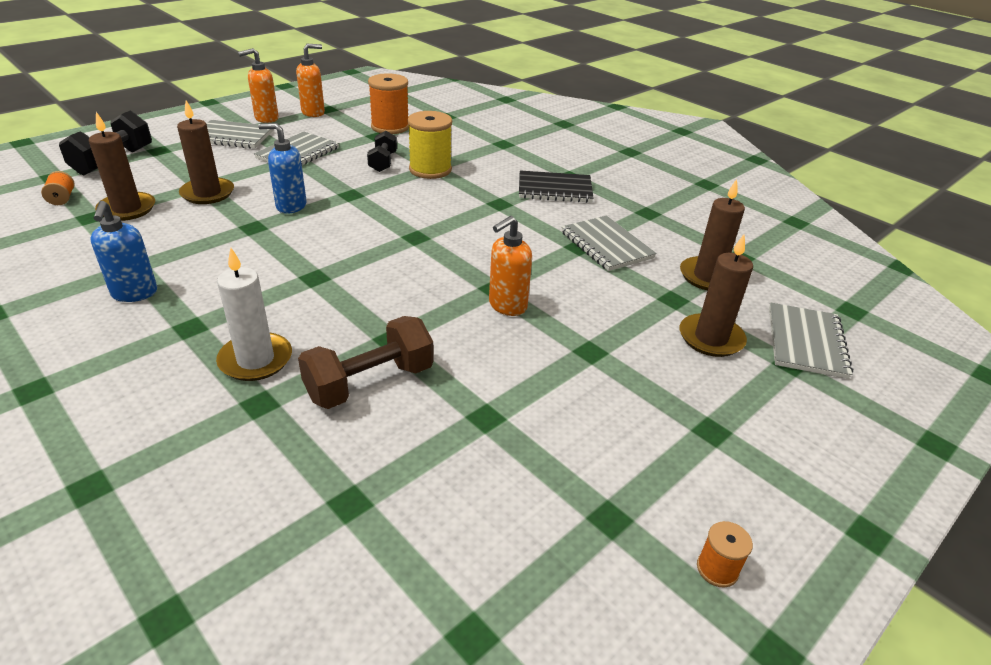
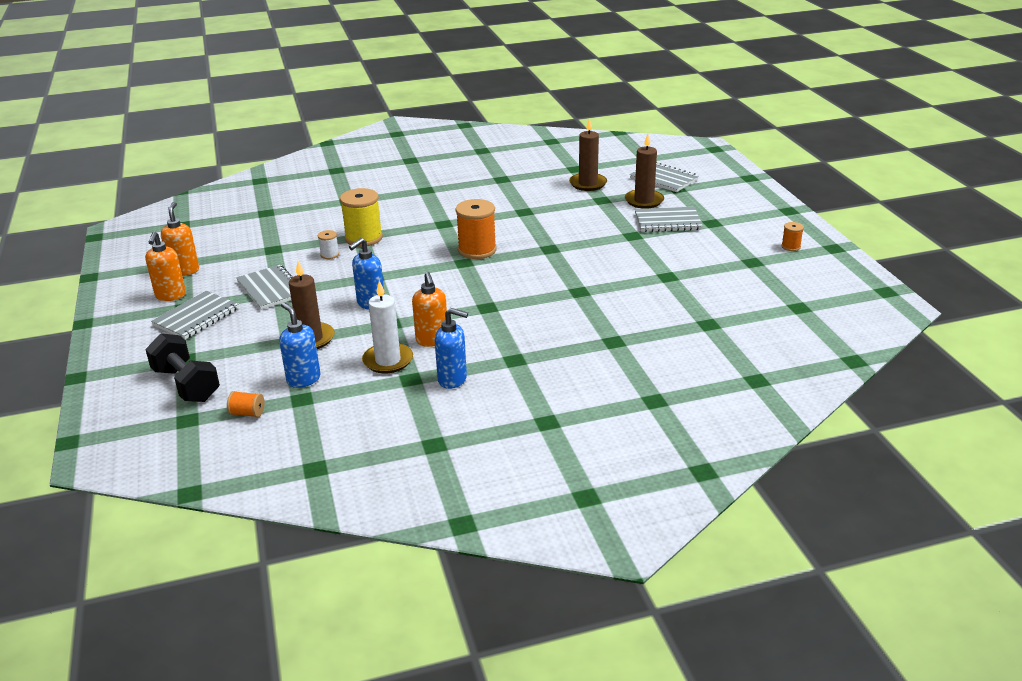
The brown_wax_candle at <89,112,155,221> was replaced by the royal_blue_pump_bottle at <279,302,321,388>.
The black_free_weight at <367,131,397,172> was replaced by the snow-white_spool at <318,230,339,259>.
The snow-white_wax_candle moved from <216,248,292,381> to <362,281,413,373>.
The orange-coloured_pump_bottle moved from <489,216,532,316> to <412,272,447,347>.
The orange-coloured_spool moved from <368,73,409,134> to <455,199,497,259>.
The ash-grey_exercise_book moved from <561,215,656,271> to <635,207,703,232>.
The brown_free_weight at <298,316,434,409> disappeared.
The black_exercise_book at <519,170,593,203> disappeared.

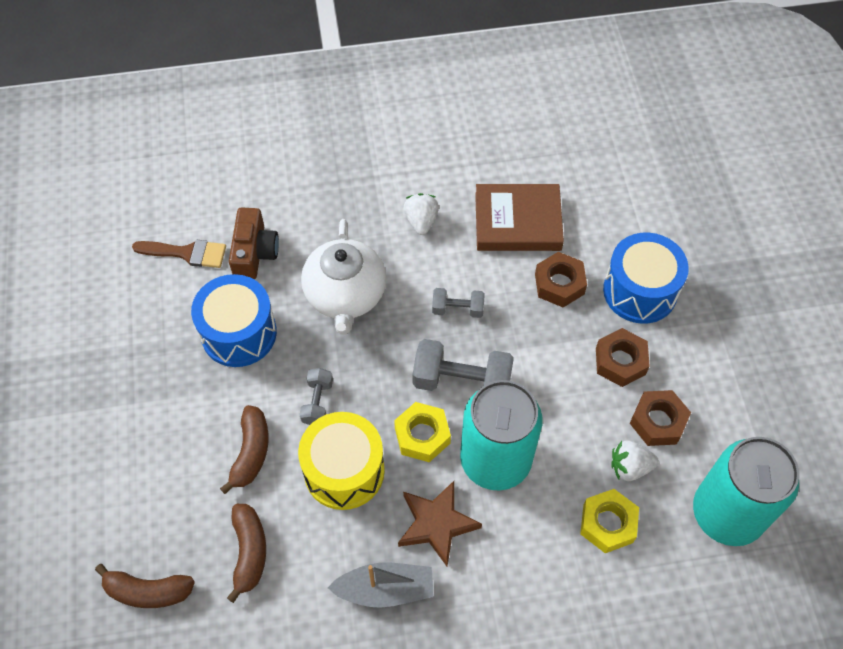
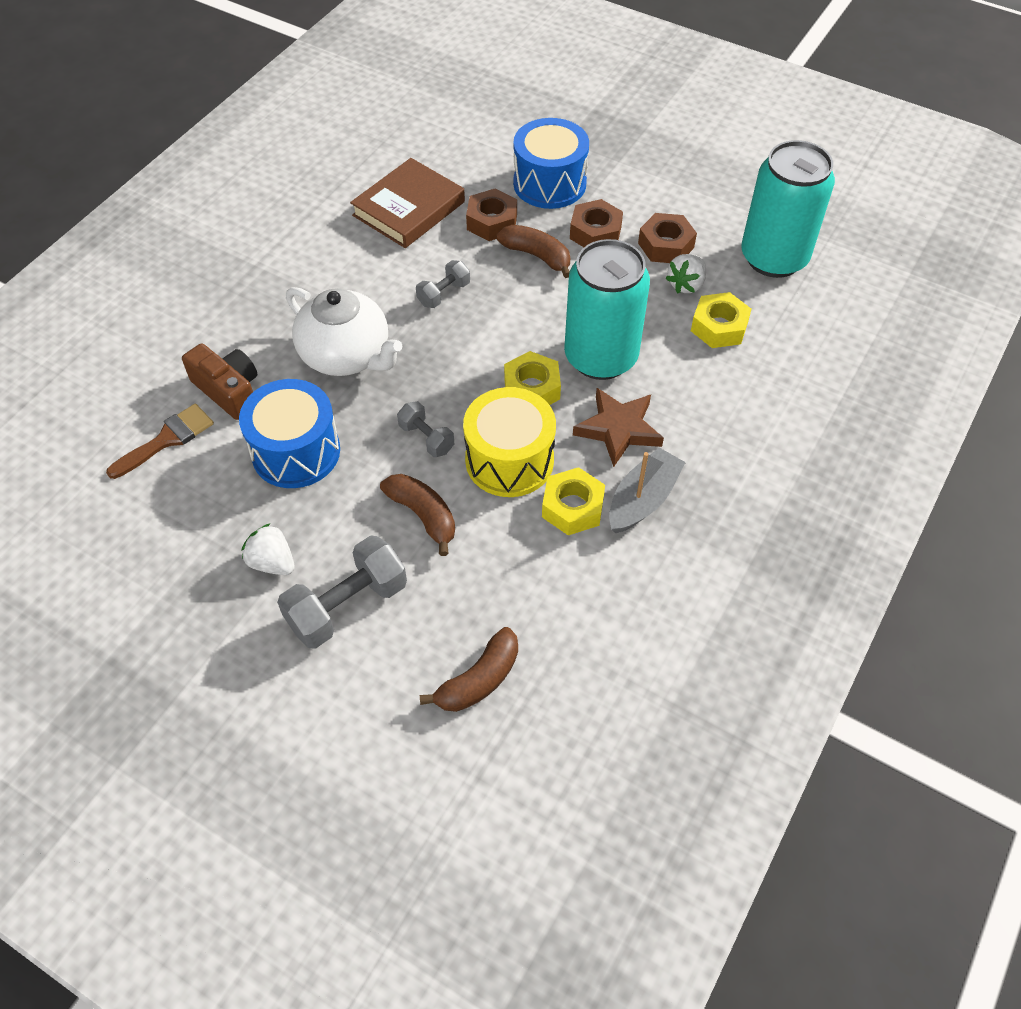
The snow-white_berry moved from <403,193,439,235> to <242,523,295,575>.
The ash-grey_free_weight moved from <412,339,514,391> to <277,535,407,649>.
The brown_banana_fruit moved from <227,504,266,603> to <496,225,570,278>.
The bright_yellow_hex_nut at <542,467,605,535> appeared.

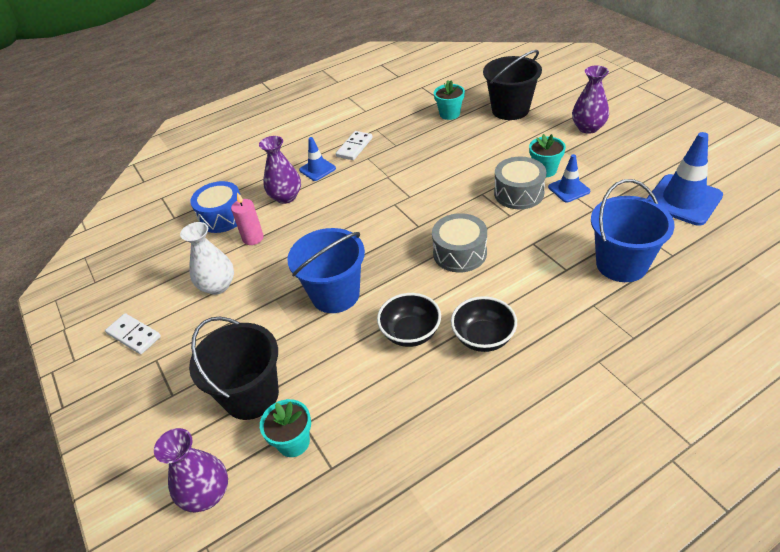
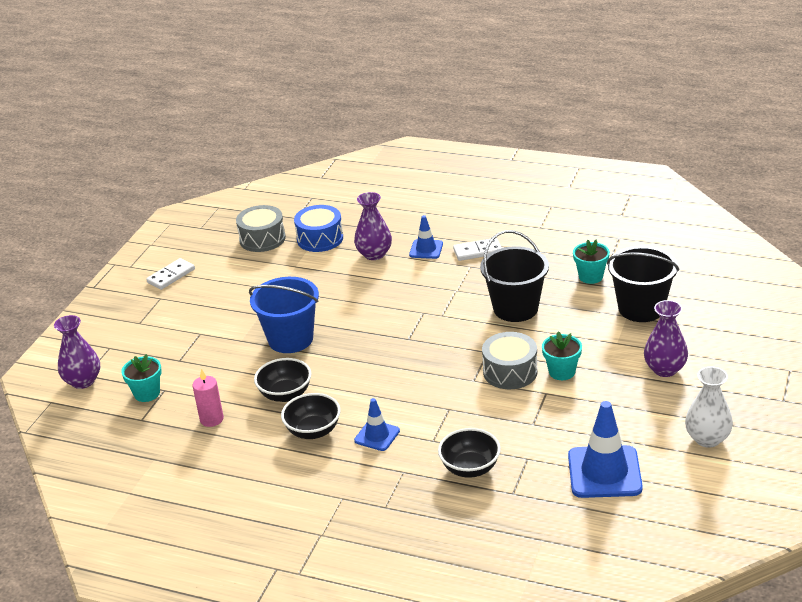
The snow-white_domino_piece at <105,313,161,354> turned 45 degrees clockwise.
The rose-pink_wax_candle moved from <231,192,264,245> to <192,368,224,427>.
The ash-grey_snare_drum moved from <432,213,487,272> to <236,205,286,252>.
The royal_blue_safety_cone moved from <548,154,590,202> to <354,398,400,451>.
The royal_blue_sand_bucket at <591,179,675,282> was replaced by the black_deep_dish at <438,428,501,478>.
The black_sand_bucket moved from <189,317,279,420> to <480,230,549,322>.
The snow-white_tall_vase moved from <180,222,234,295> to <685,367,733,448>.

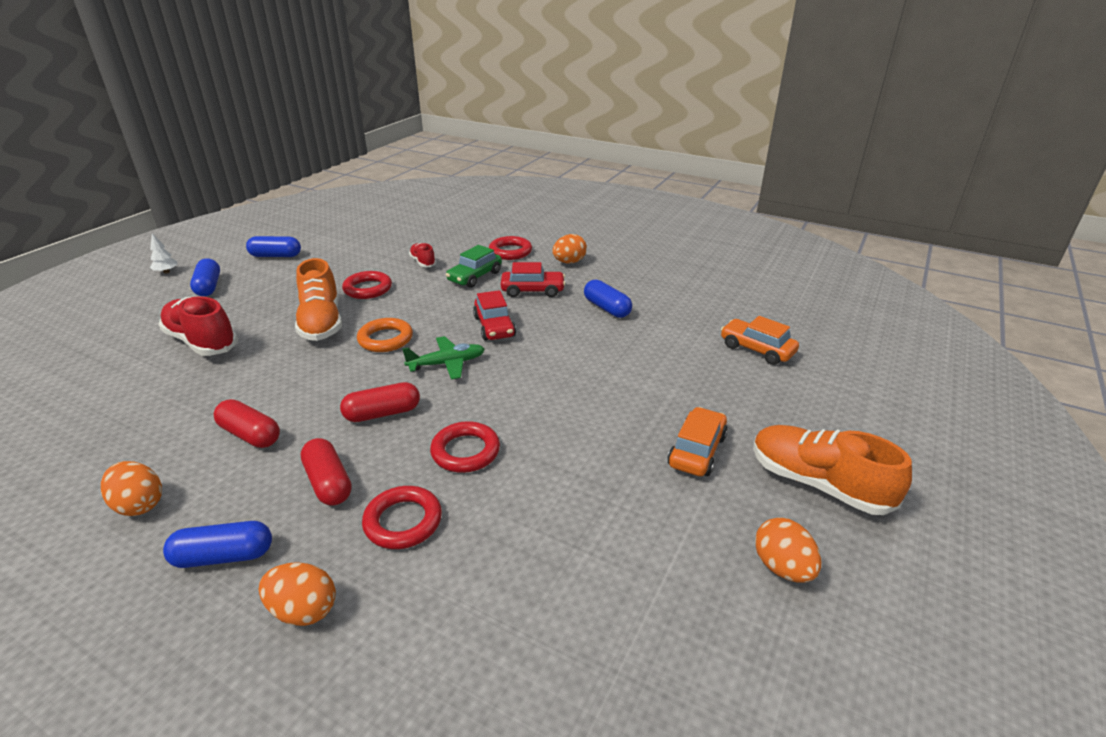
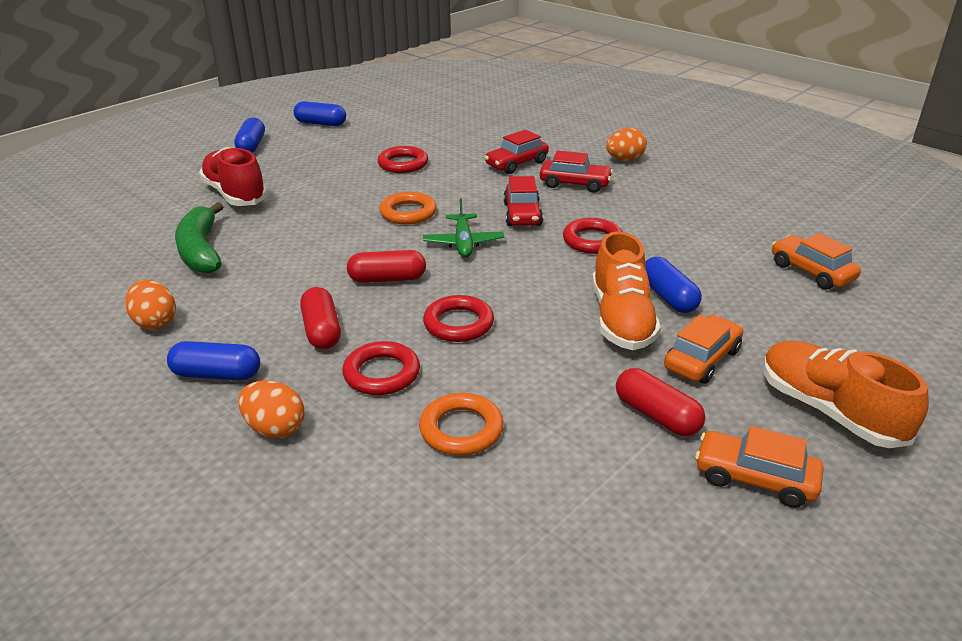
The emerald_banana_fruit at <175,202,224,274> appeared.
The orange-coloured_ring at <419,393,504,456> appeared.
The emerald_toy_plane at <402,336,485,380> turned 90 degrees clockwise.
The emerald_toy_car at <446,245,502,288> became the red_toy_car at <484,130,549,174>.
The red_ring moved from <489,236,532,260> to <563,218,623,254>.
The orange-coloured_lace-up_shoe moved from <295,258,342,341> to <592,231,661,350>.
The red_pill moved from <214,399,280,448> to <616,368,706,436>.
The royal_blue_pill moved from <584,280,632,318> to <646,257,702,313>.
The orange-coloured_egg at <755,517,821,582> was replaced by the orange-coloured_toy_car at <695,426,824,508>.
The snow-white_tree at <150,233,177,274> disappeared.
The red_lace-up_shoe at <409,243,436,267> disappeared.

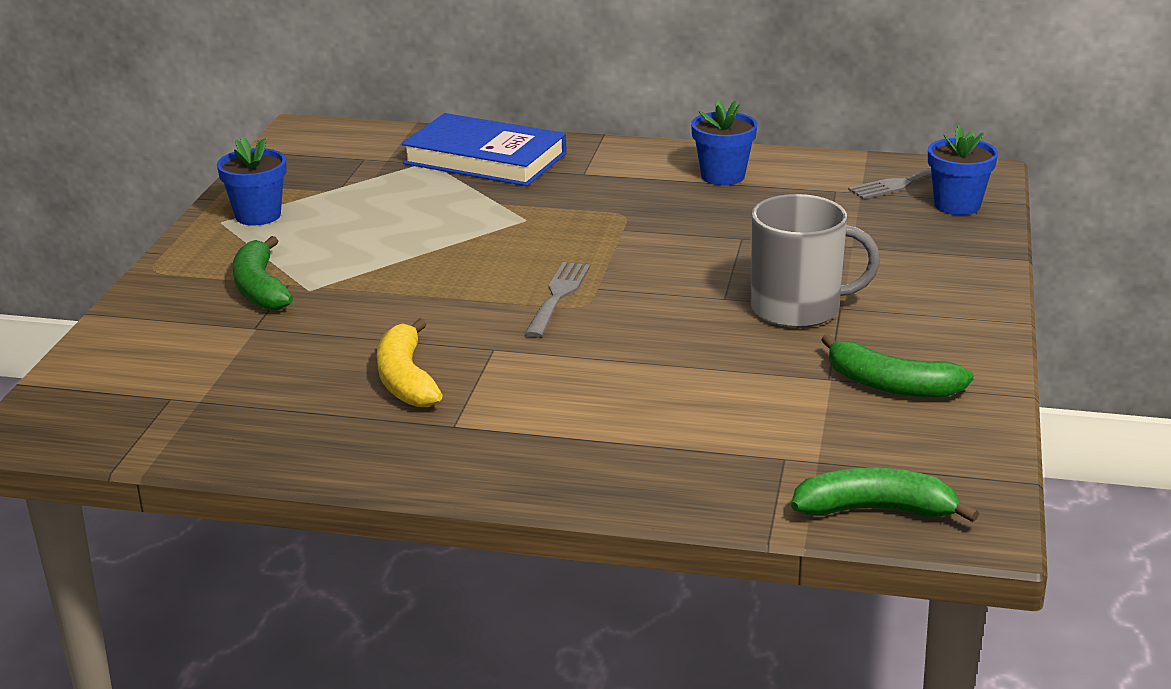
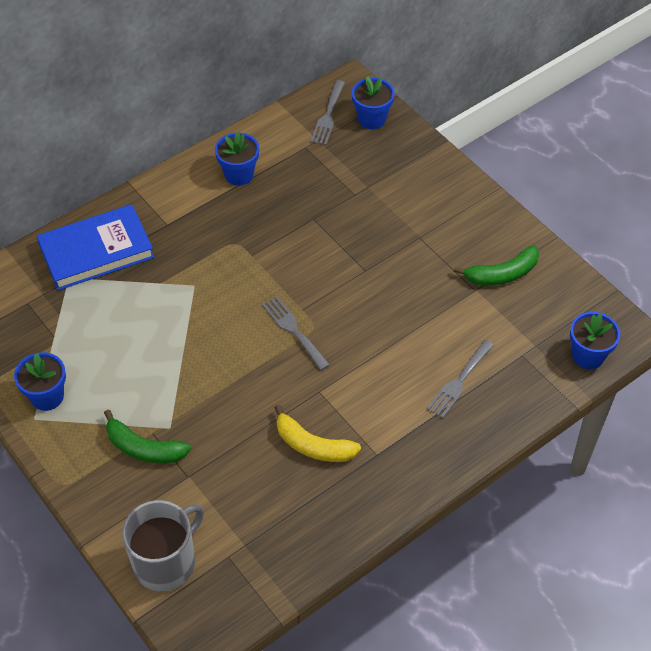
The ash-grey_coffee_mug moved from <751,194,880,328> to <122,500,204,591>.
The ash-grey_dinner_fork at <426,340,494,418> appeared.
The emerald_banana_fruit at <791,467,979,522> was replaced by the royal_blue_flower_pot at <570,312,620,369>.

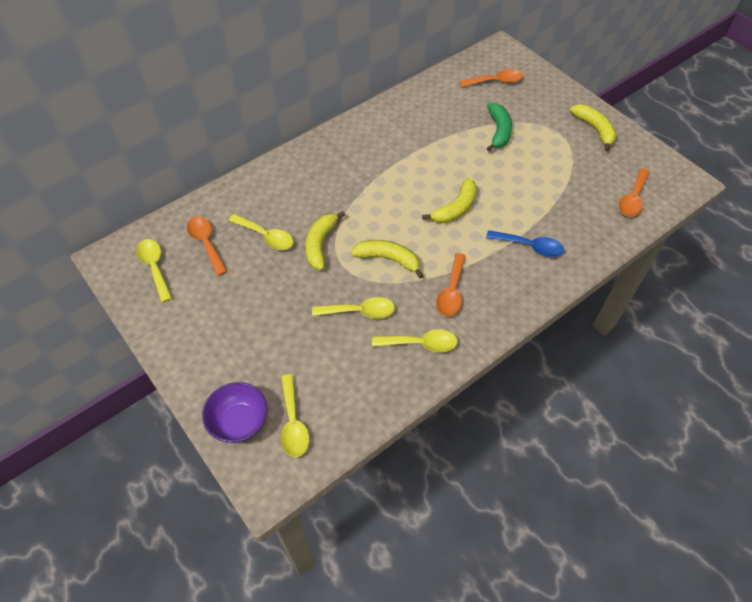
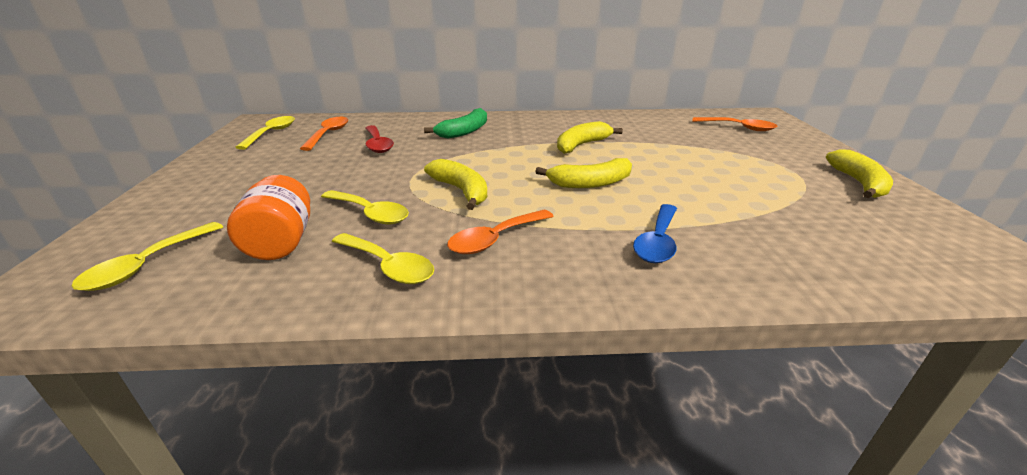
The orange-coloured_preserve_jar at <227,175,310,260> appeared.
The bright_yellow_spoon at <229,214,293,250> became the red_spoon at <365,125,394,153>.
The emerald_banana_fruit moved from <487,103,512,151> to <424,108,487,138>.
The bright_yellow_banana_fruit moved from <305,211,345,270> to <557,121,623,154>.
The royal_blue_spoon at <486,230,564,257> turned 60 degrees clockwise.
The royal_purple_deep_dish at <202,382,267,443> disappeared.
The orange-coloured_spoon at <619,168,649,217> disappeared.

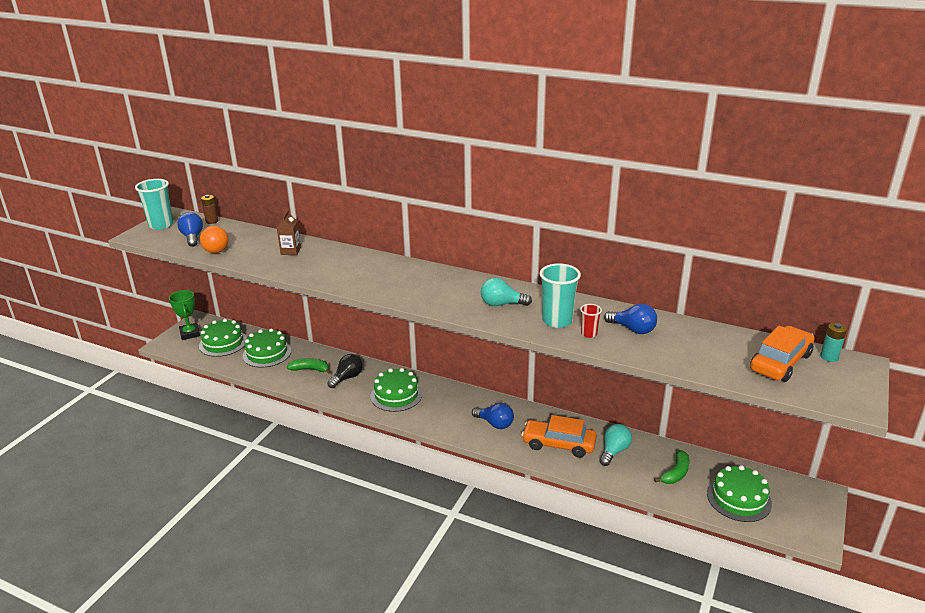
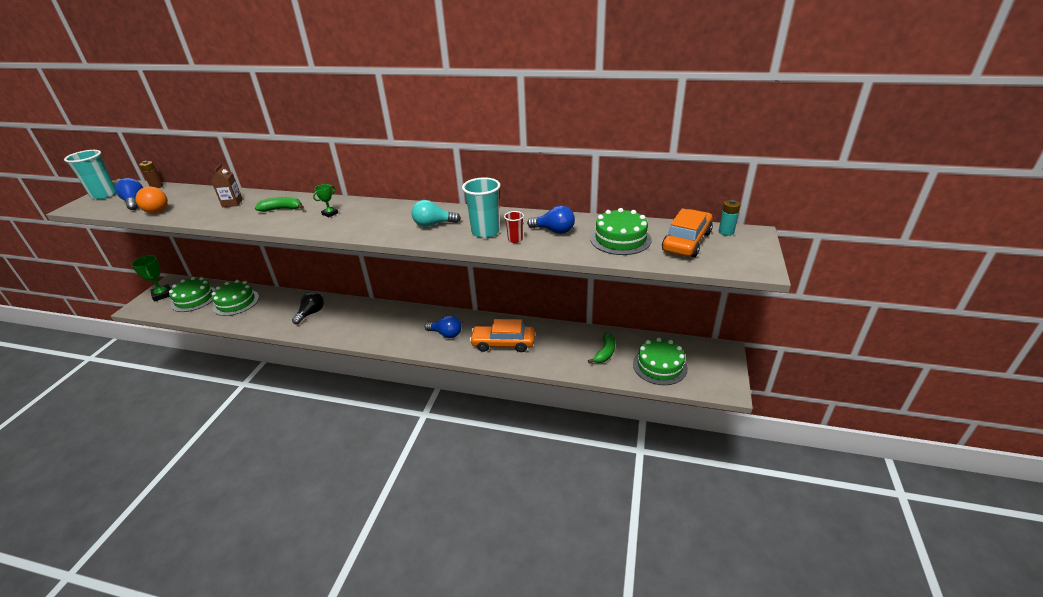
The emerald_banana_fruit moved from <287,358,331,374> to <255,197,304,212>.
The emerald_award_cup at <313,184,338,217> appeared.
The emerald_layer_cake moved from <370,368,422,412> to <590,208,652,255>.
The teal_light_bulb at <599,424,632,466> disappeared.

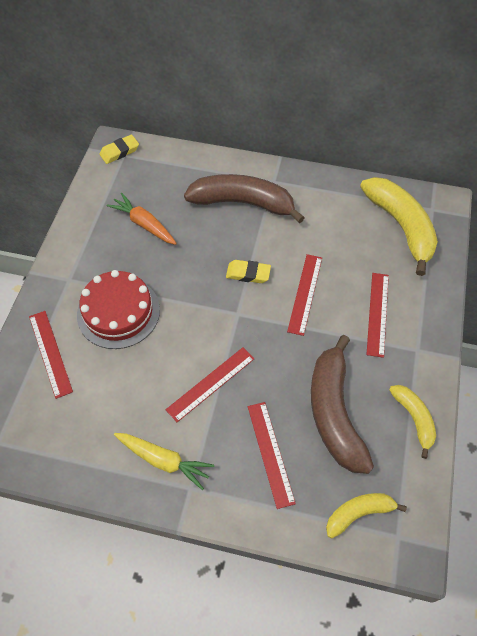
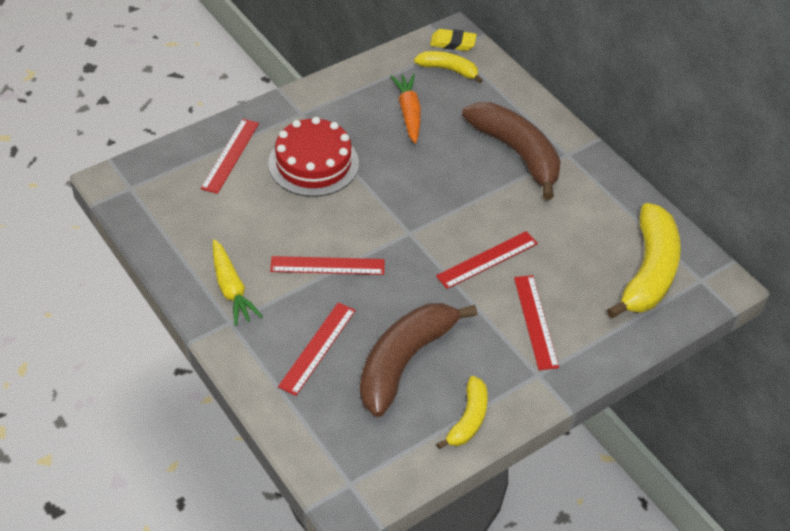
The bright_yellow_banana_fruit moved from <326,493,407,538> to <414,51,483,83>.
The red_measuring_stick at <366,273,389,358> turned 60 degrees counterclockwise.
The bright_yellow_gum_eraser at <226,260,271,283> disappeared.

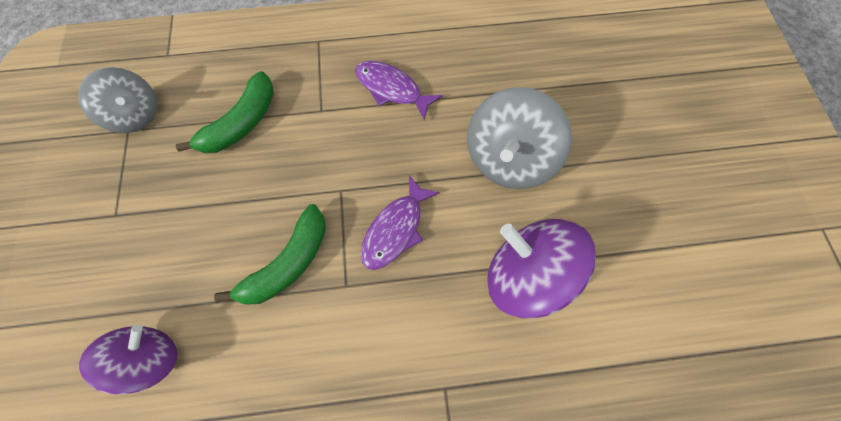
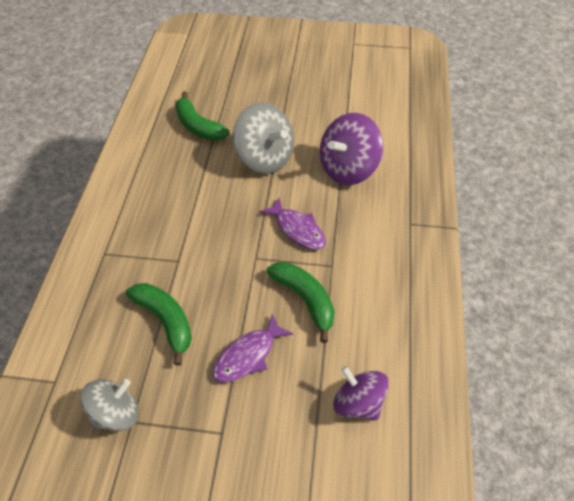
The emerald_banana_fruit at <175,91,229,141> appeared.
The royal_purple_fish moved from <355,61,442,120> to <212,314,294,383>.

